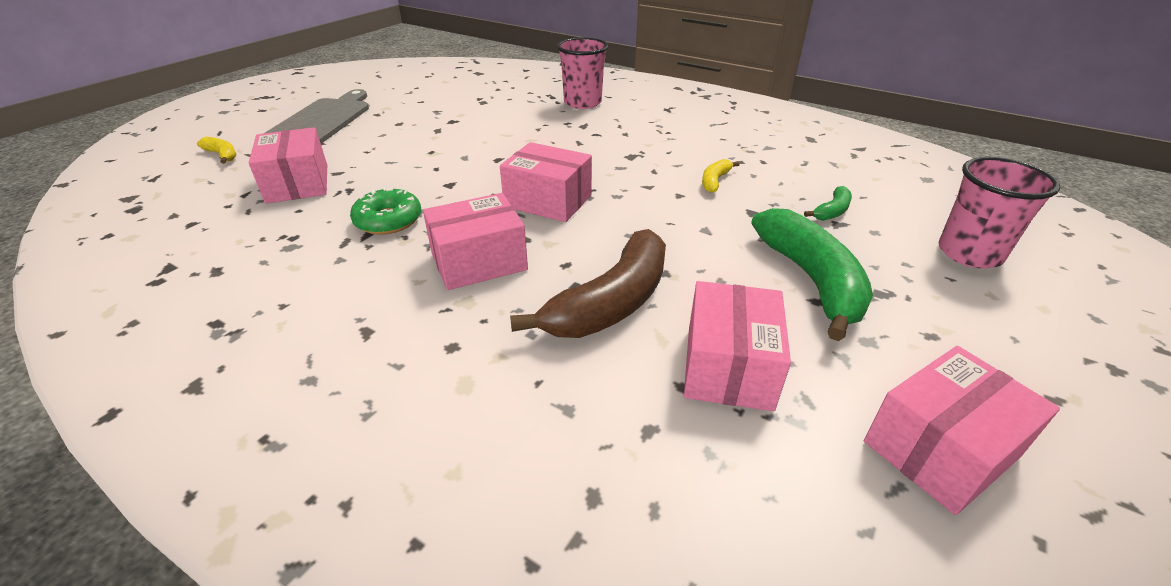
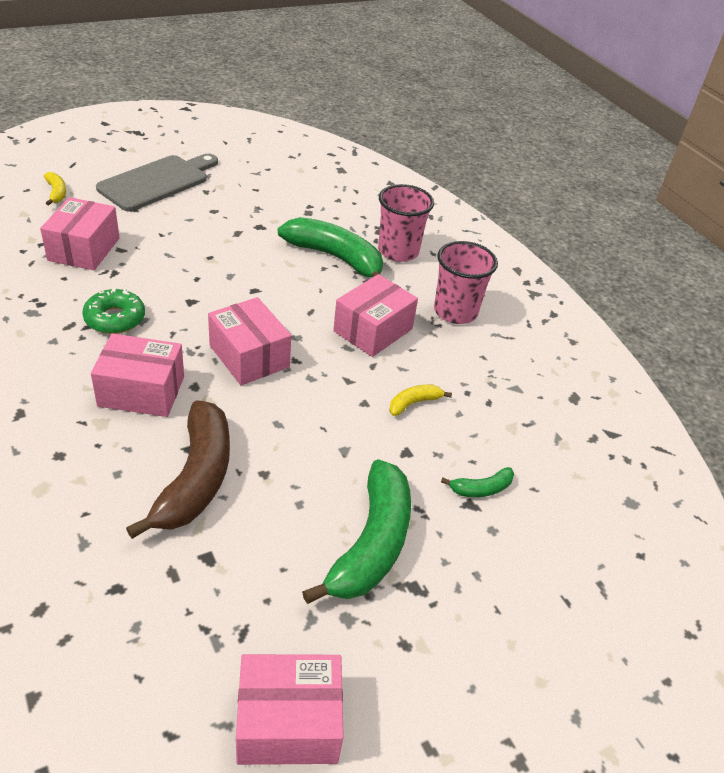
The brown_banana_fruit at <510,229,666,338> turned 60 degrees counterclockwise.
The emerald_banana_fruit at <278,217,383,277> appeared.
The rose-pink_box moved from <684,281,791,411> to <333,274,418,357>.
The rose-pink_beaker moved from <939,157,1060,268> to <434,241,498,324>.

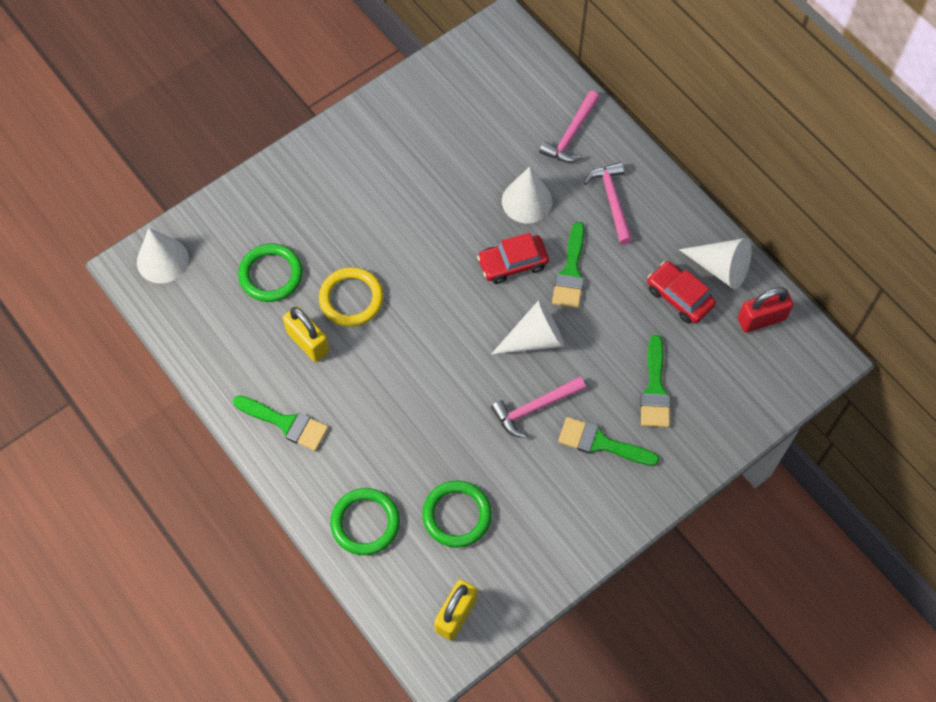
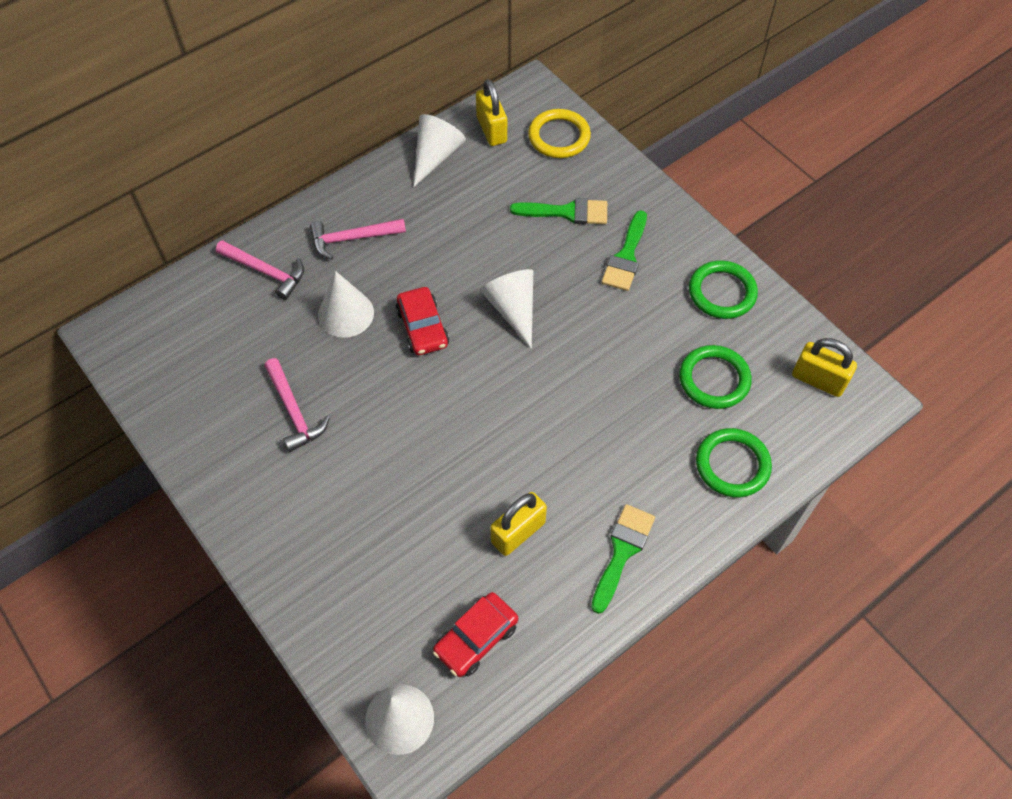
The rose-pink_hammer moved from <491,377,586,438> to <264,358,330,452>.
The red_toy_car moved from <647,261,716,324> to <433,592,518,677>.
The red_padlock at <738,287,793,333> became the bright_yellow_padlock at <476,79,507,146>.
The bright_yellow_ring moved from <319,267,384,326> to <528,109,591,158>.
The emerald_ring moved from <238,244,303,302> to <689,261,758,319>.
The emerald_paint_brush at <552,222,585,308> disappeared.

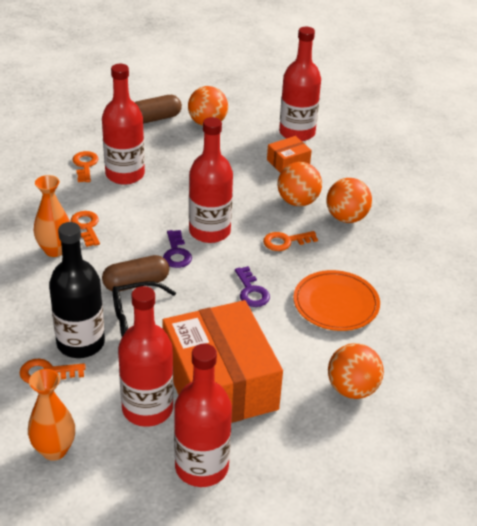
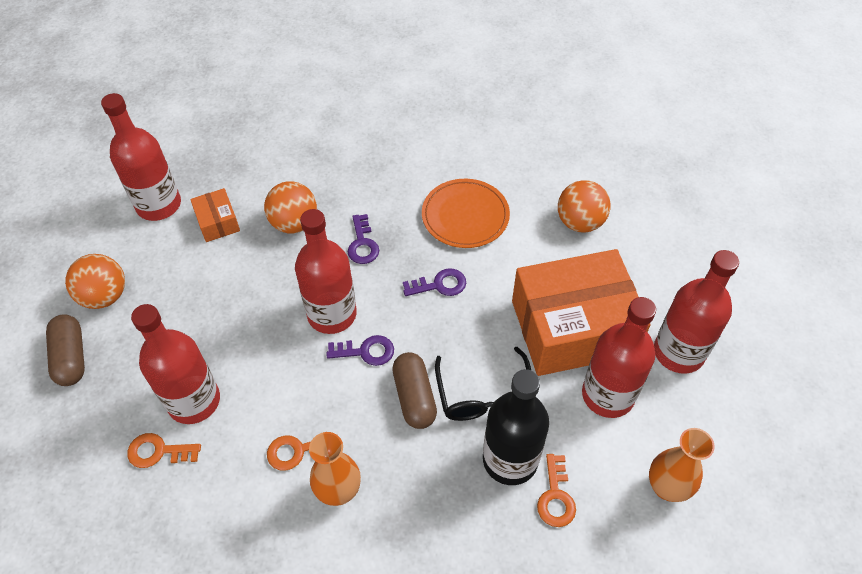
The orange-coloured_latchkey at <263,231,318,251> became the royal_purple_latchkey at <347,214,379,264>.
The orange-coloured_ball at <327,178,372,223> disappeared.

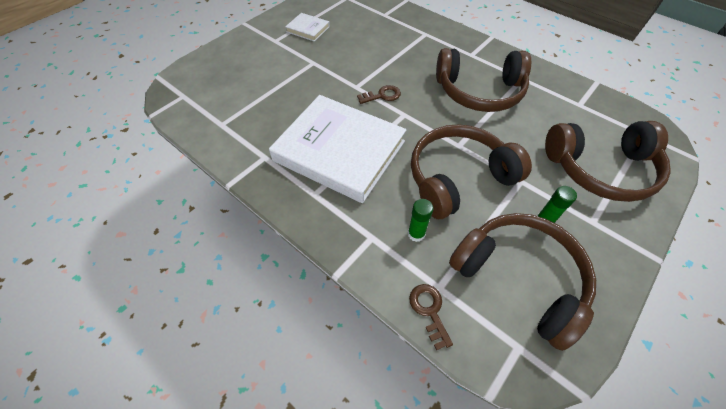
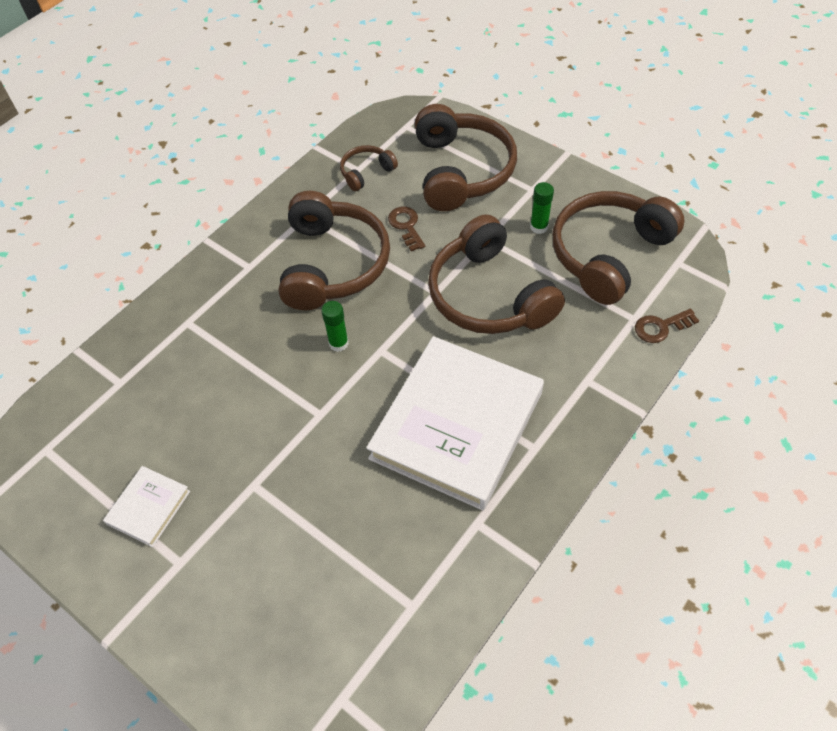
The emerald_glue_stick moved from <408,199,434,242> to <321,301,349,352>.
The brown_over-ear_headphones at <340,145,398,191> appeared.
The brown_latchkey moved from <357,85,401,104> to <388,207,425,251>.

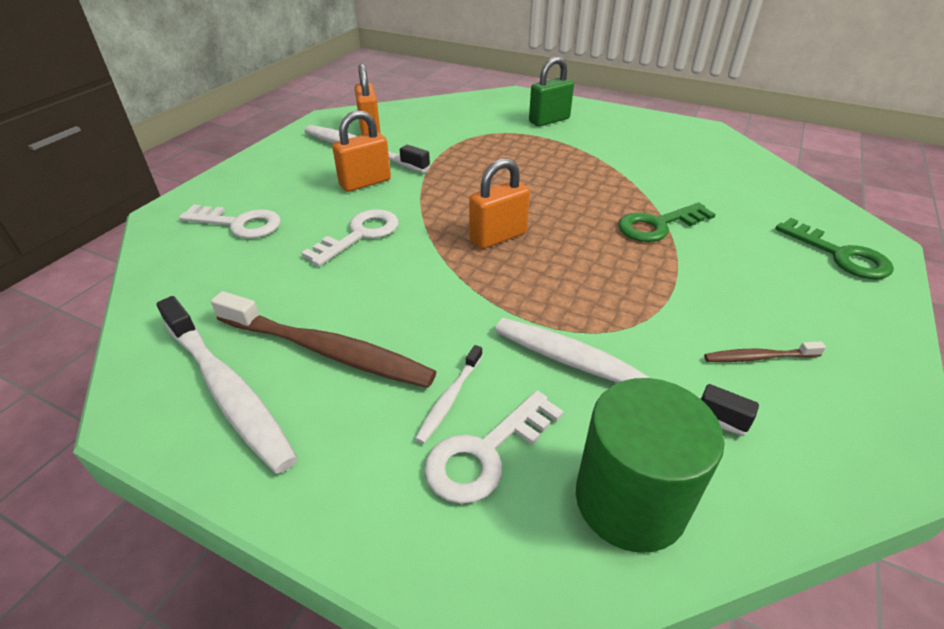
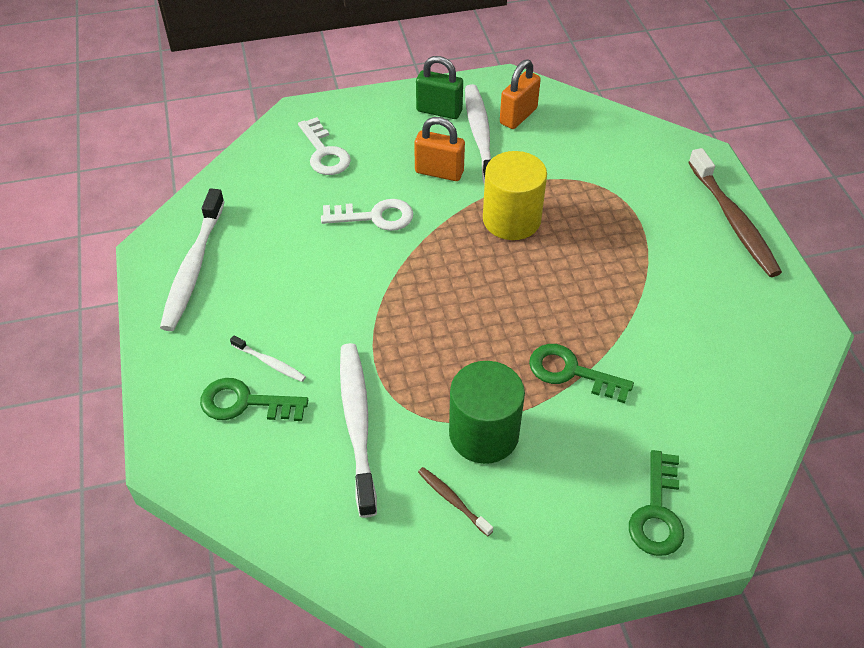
The snow-white_latchkey at <424,391,564,504> became the emerald_latchkey at <200,378,308,421>.
The snow-white_tooth_brush at <415,345,482,444> turned 135 degrees counterclockwise.
The emerald_padlock moved from <529,57,574,126> to <416,56,463,119>.
The emerald_cylinder_shape moved from <576,378,724,553> to <449,361,525,464>.
The bright_yellow_cylinder_shape at <483,151,547,240> appeared.
The brown_tooth_brush moved from <211,291,436,388> to <688,148,782,277>.
The orange-coloured_padlock at <469,158,530,249> disappeared.

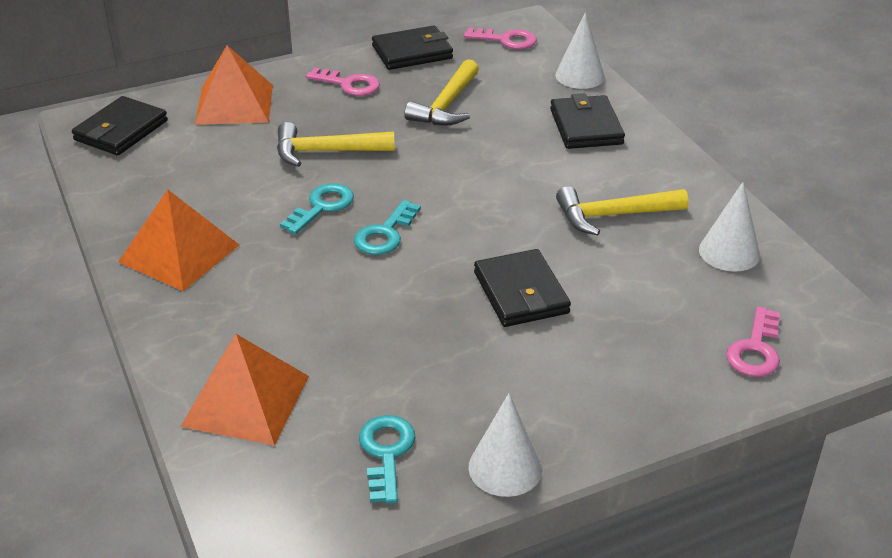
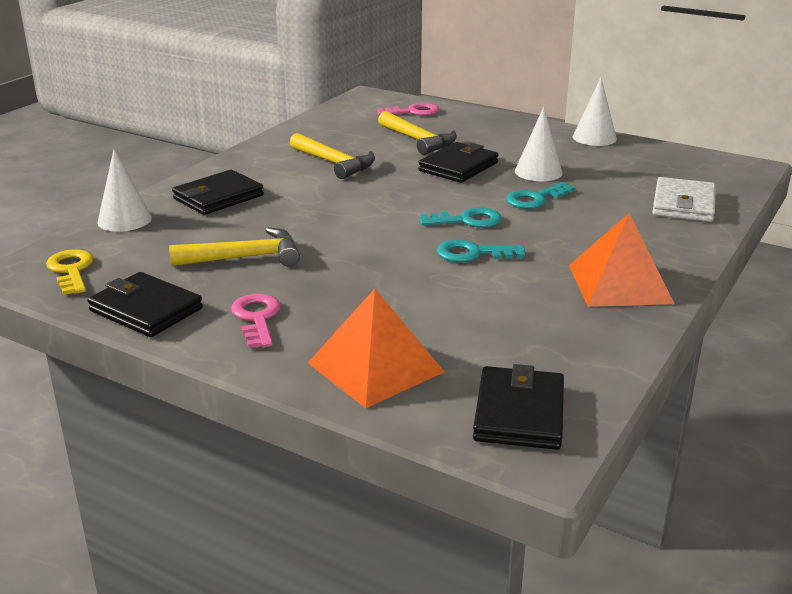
The rose-pink_latchkey at <464,27,537,49> became the bright_yellow_latchkey at <46,249,93,295>.
The bright_yellow_hammer moved from <277,122,395,167> to <378,111,457,155>.
The black_wallet at <72,96,168,155> turned 75 degrees counterclockwise.
The teal_latchkey moved from <359,415,415,504> to <506,182,575,209>.
The snow-white_cone moved from <699,182,760,272> to <515,107,563,181>.
The orange-coloured_pyramid_shape at <180,334,309,446> was replaced by the snow-white_wallet at <652,177,716,222>.

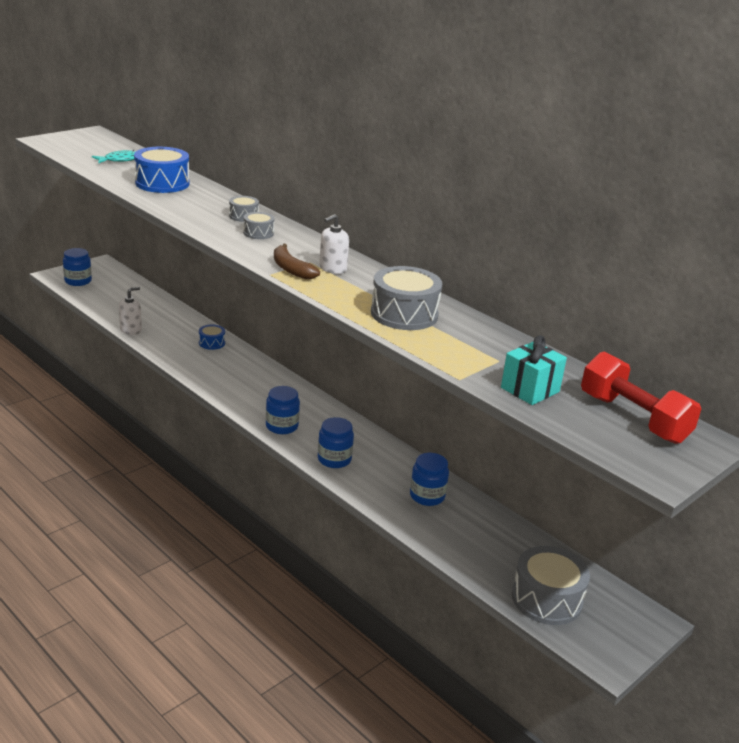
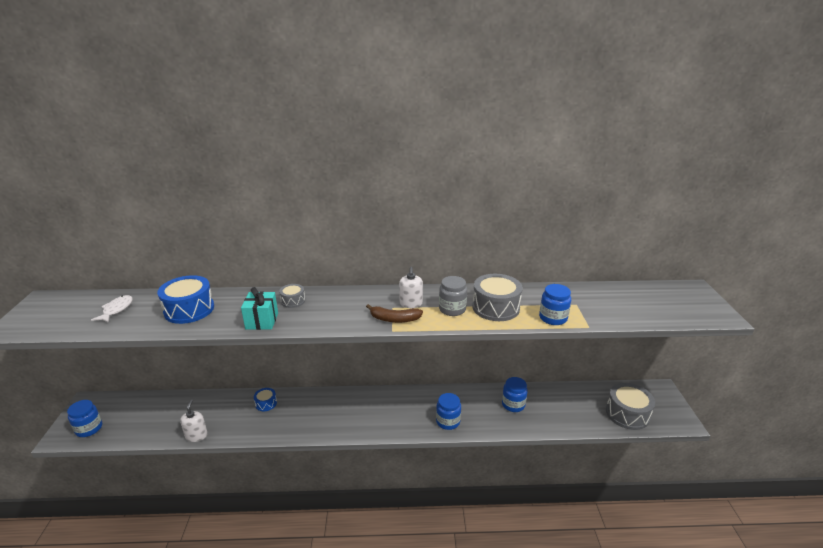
The teal_fish at <92,150,136,163> became the snow-white_fish at <91,295,133,323>.
The teal_present moved from <501,335,567,405> to <241,287,278,330>.
The ash-grey_preserve_jar at <439,276,467,316> appeared.
The royal_blue_preserve_jar moved from <266,386,300,434> to <539,284,571,325>.
The ash-grey_snare_drum at <243,212,274,239> disappeared.
The red_free_weight at <581,351,701,444> disappeared.

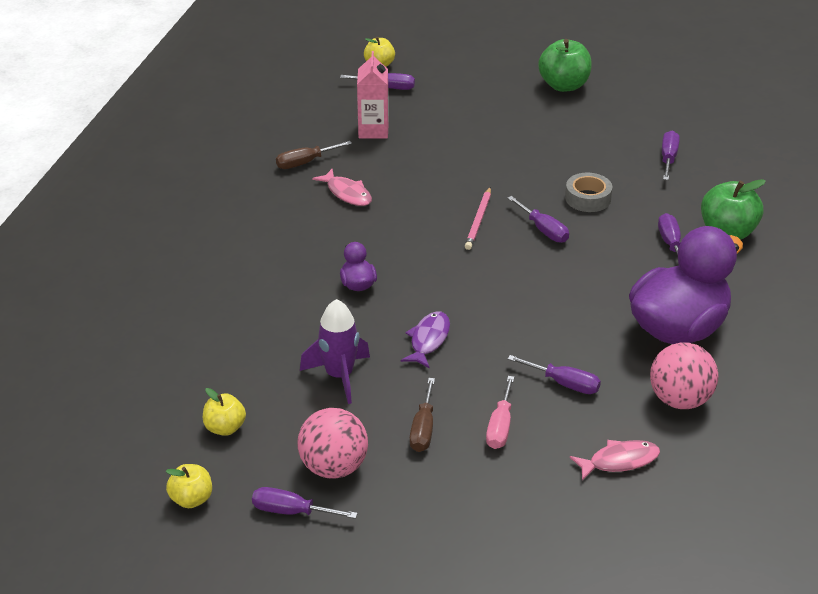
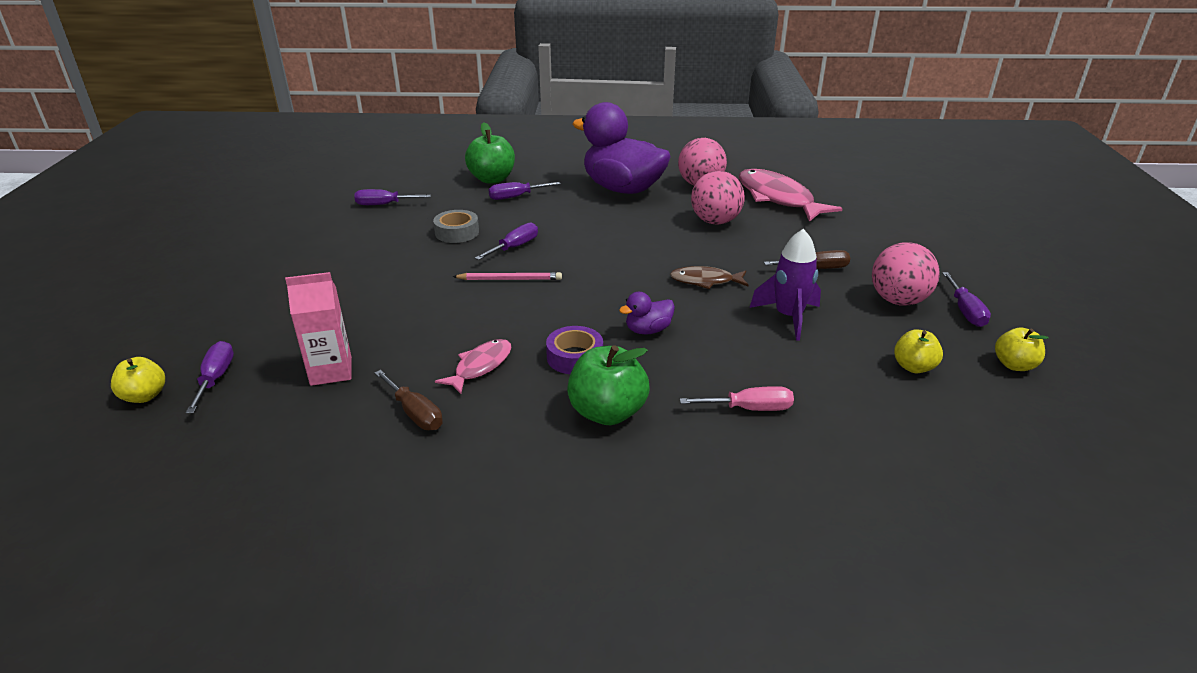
The royal_purple_tape at <546,326,603,374> appeared.
The emerald_apple_fruit moved from <538,39,592,92> to <567,345,650,425>.
The royal_purple_fish at <401,312,450,368> became the brown_fish at <670,266,749,289>.
The rose-pink_hand_screwdriver moved from <486,376,514,449> to <680,386,794,411>.
The royal_purple_hand_screwdriver at <507,355,601,394> was replaced by the rose-pink_ball at <691,171,745,225>.
The rose-pink_fish at <570,440,660,480> changed to 1.85 times the size.

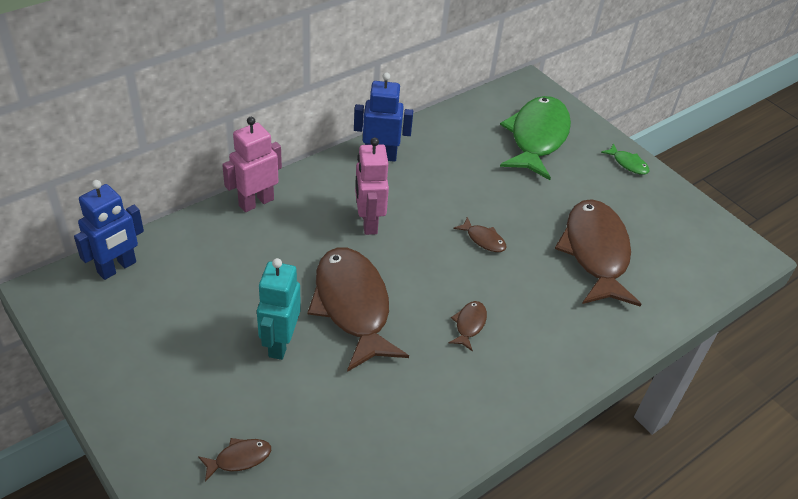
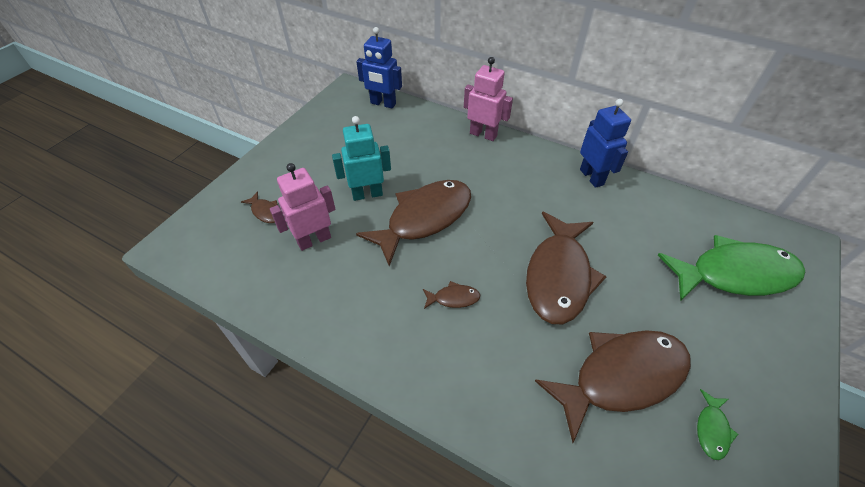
The rose-pink_robot moved from <355,138,389,235> to <270,163,336,251>.
The brown_fish at <453,217,507,252> changed to 2.46 times the size.
The emerald_fish moved from <601,143,649,175> to <697,389,738,460>.

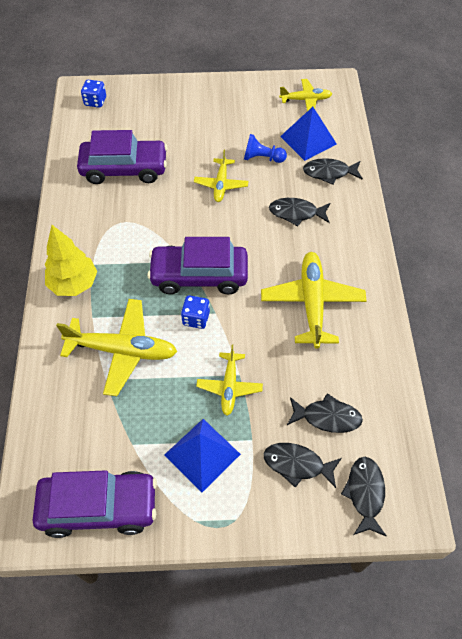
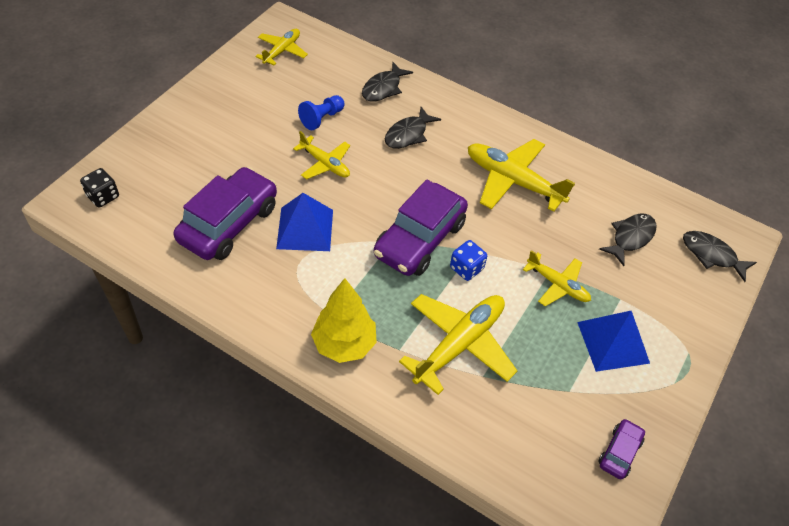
The royal_blue_die at <81,80,106,108> became the black_die at <80,168,119,208>.
The royal_blue_pyramid_shape moved from <280,107,337,161> to <276,193,333,251>.
The royal_purple_toy_car at <33,470,157,538> changed to 0.47 times the size.
The black_fish at <264,443,342,488> disappeared.

